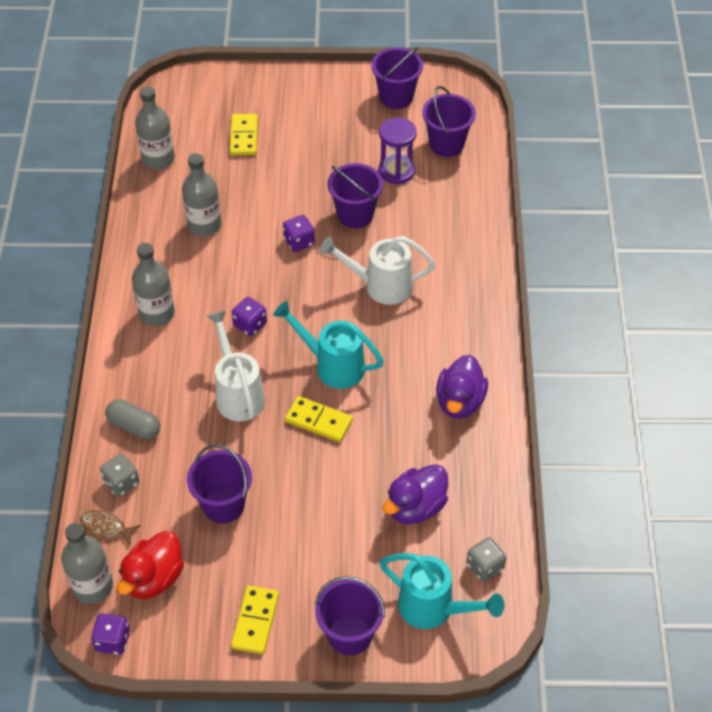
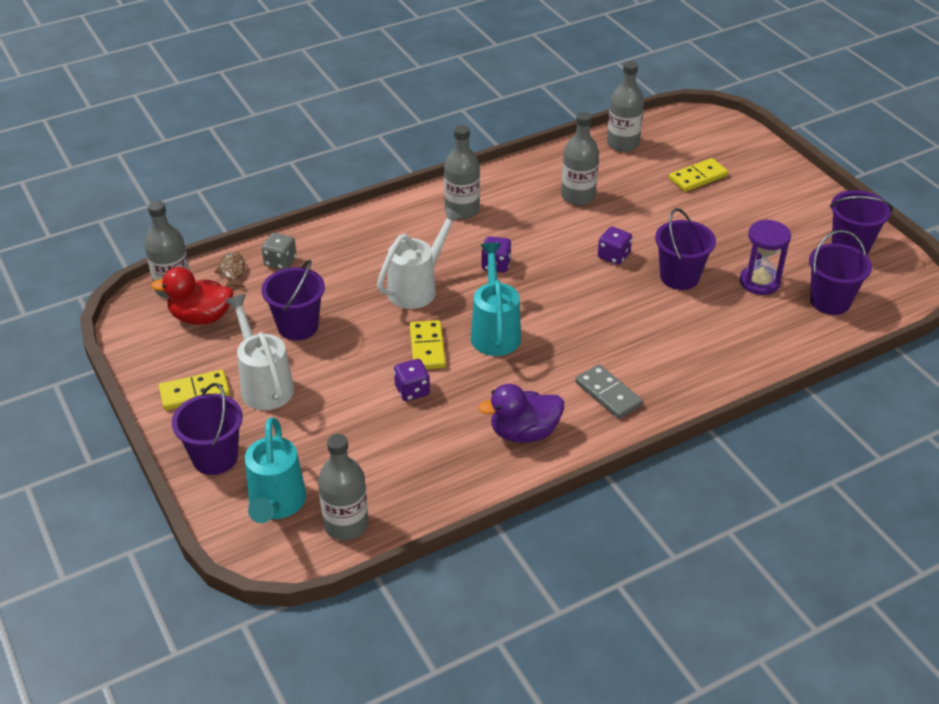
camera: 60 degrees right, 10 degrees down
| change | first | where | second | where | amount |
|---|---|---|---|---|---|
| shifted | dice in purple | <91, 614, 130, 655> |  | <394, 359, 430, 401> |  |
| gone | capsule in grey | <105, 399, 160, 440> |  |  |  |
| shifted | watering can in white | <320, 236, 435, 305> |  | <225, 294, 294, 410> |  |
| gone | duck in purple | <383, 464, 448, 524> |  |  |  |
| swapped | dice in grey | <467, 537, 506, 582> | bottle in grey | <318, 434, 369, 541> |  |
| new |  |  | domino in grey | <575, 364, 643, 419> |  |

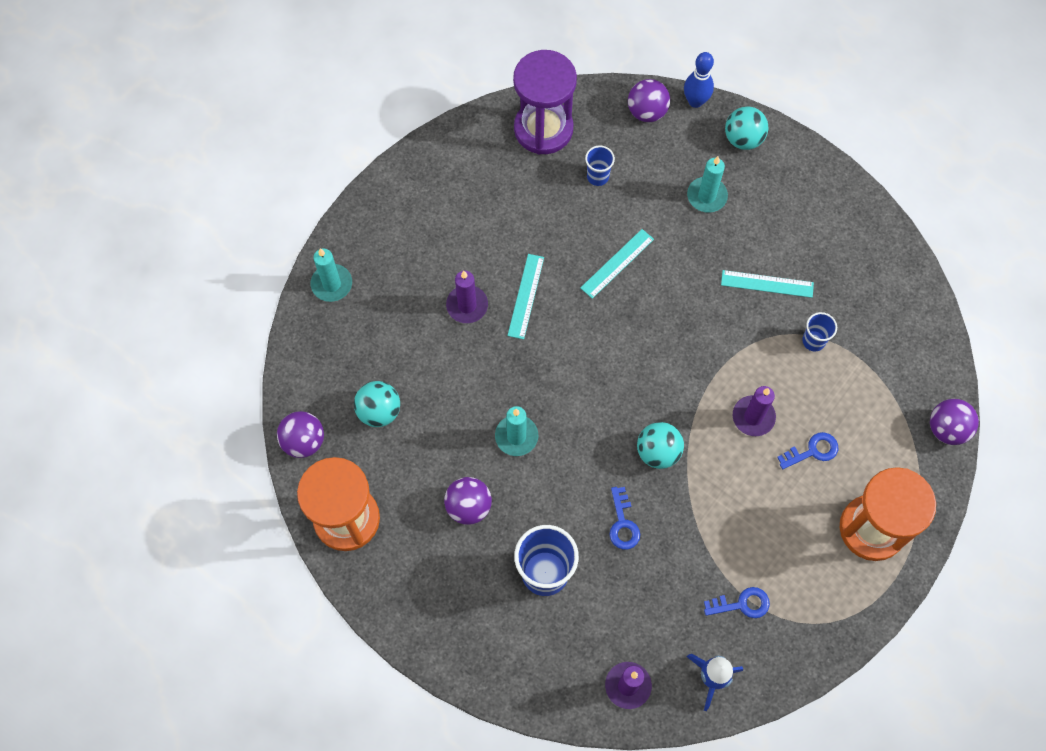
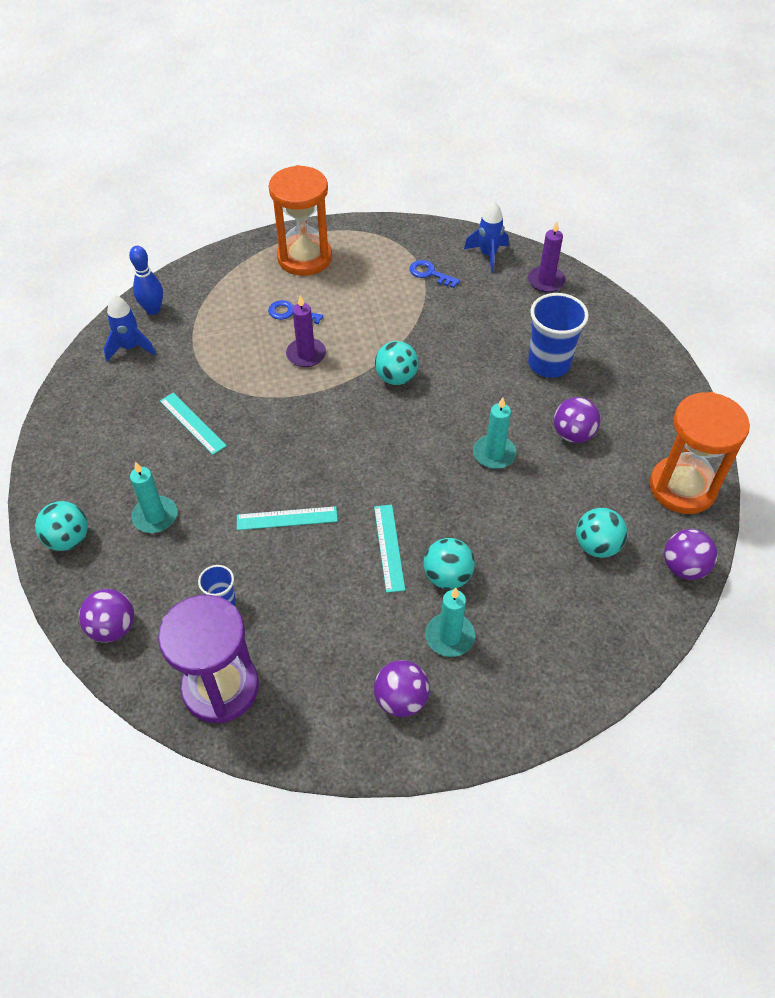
camera: 140 degrees left, 15 degrees down
| change | first | where | second | where | amount |
|---|---|---|---|---|---|
| shifted | candle in turquoise | <311, 248, 352, 302> |  | <425, 588, 475, 657> |  |
| swapped | candle in purple | <446, 271, 488, 323> | ball in turquoise | <424, 538, 475, 589> |  |
| rotated | ruler in turquoise | <507, 254, 544, 339> |  | <374, 505, 405, 593> | 60 degrees counterclockwise |
| gone | key in blue | <610, 487, 640, 550> |  |  |  |
| shifted | bowling pin in blue | <684, 52, 714, 108> |  | <129, 246, 163, 315> |  |
| gone | cup in blue | <802, 312, 837, 351> |  |  |  |
| shifted | ball in purple | <930, 399, 979, 445> |  | <374, 660, 430, 717> |  |
| new |  |  | rocket in blue | <104, 295, 156, 361> |  |

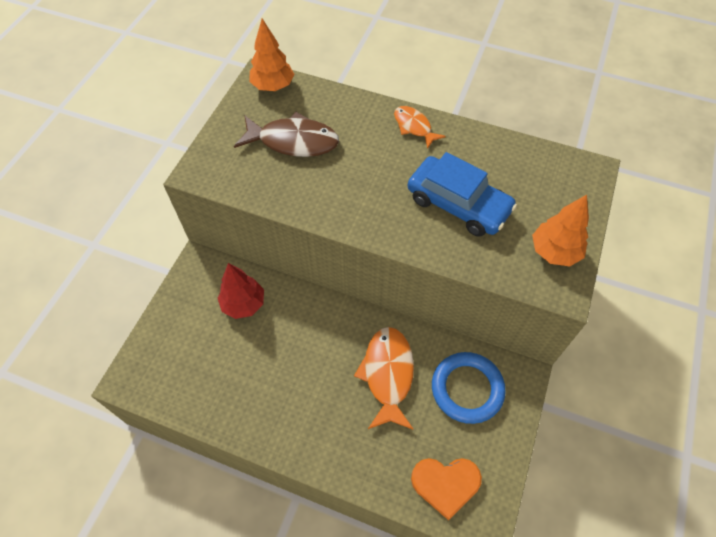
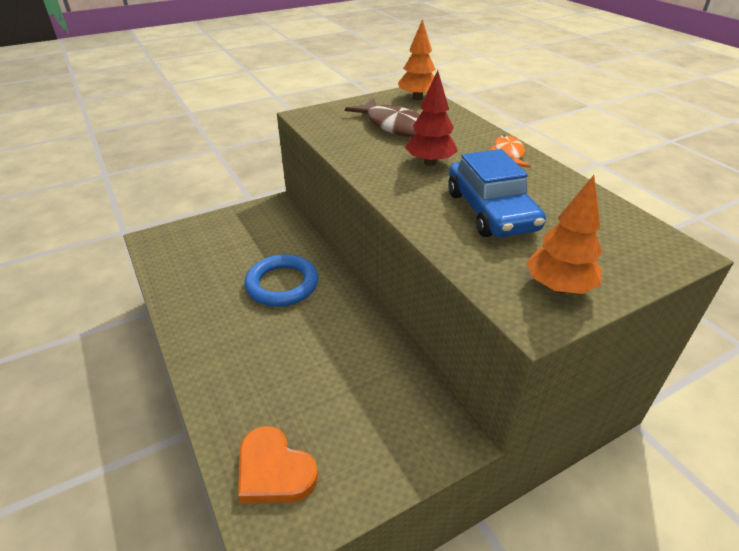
camera: 40 degrees right, 20 degrees down
| change | first | where | second | where | amount |
|---|---|---|---|---|---|
| shifted | tree in red | <218, 263, 264, 319> |  | <405, 70, 458, 166> |  |
| gone | fish in orange | <354, 327, 414, 429> |  |  |  |
| shifted | ring in blue | <432, 352, 506, 424> |  | <244, 254, 318, 307> |  |

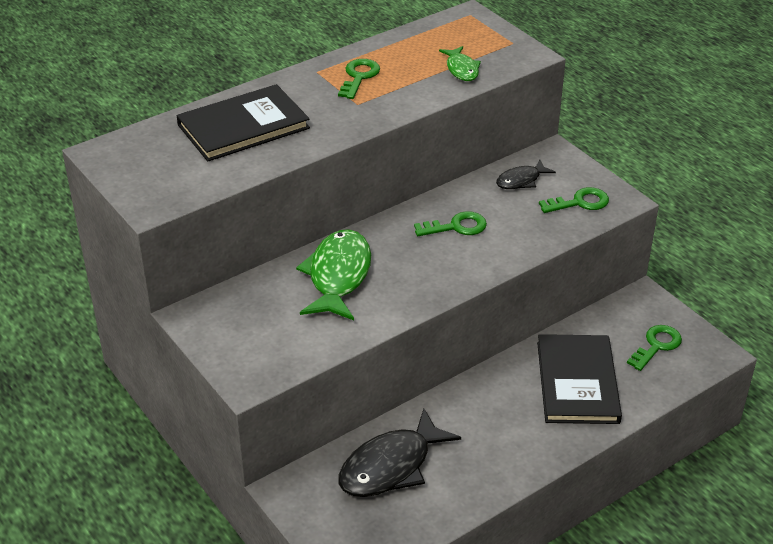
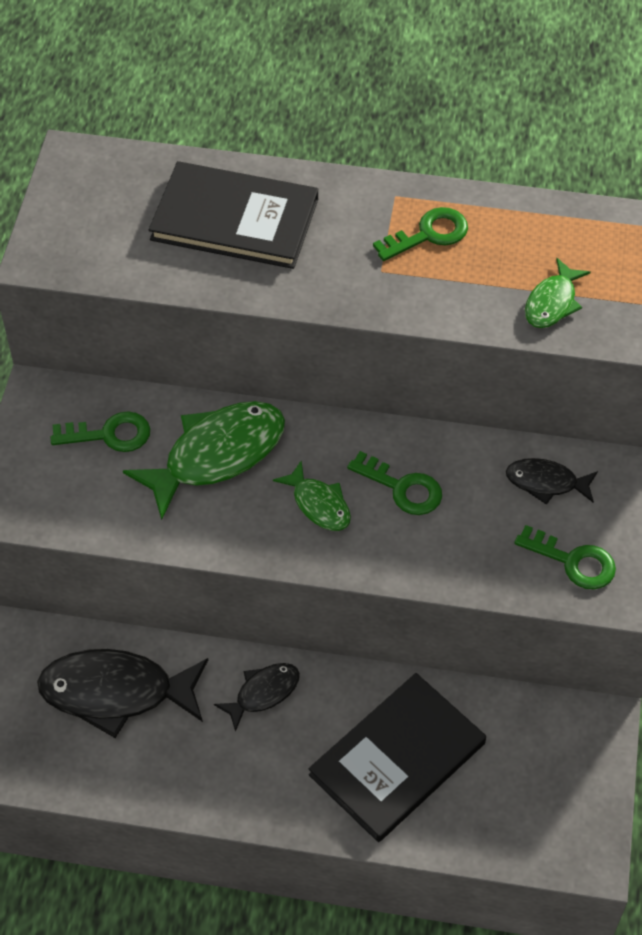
camera: 45 degrees right, 15 degrees up
| change | first | where | second | where | amount |
|---|---|---|---|---|---|
| shifted | key in green | <627, 325, 682, 371> |  | <51, 411, 150, 452> |  |
| new |  |  | fish in black | <214, 663, 300, 732> |  |
| new |  |  | fish in green | <273, 460, 351, 531> |  |

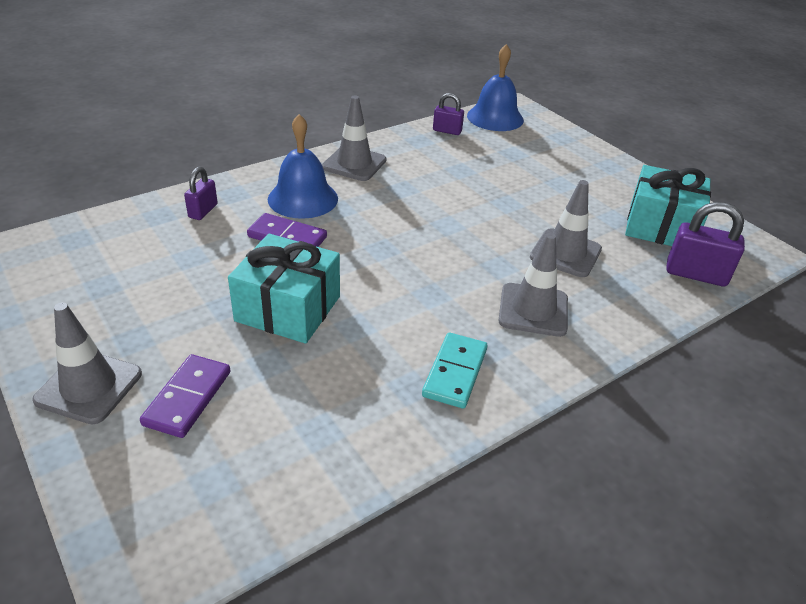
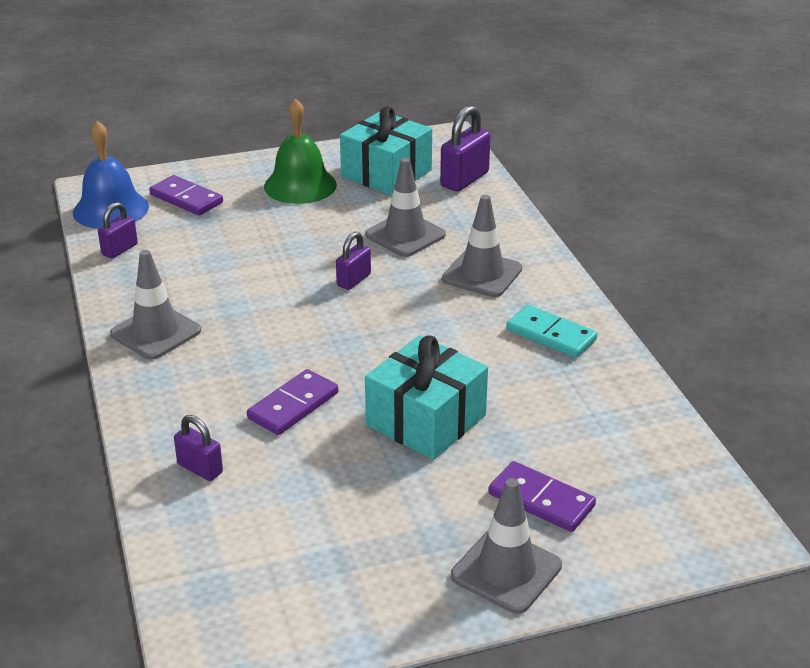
camera: 70 degrees left, 5 degrees down
| change | first | where | second | where | amount |
|---|---|---|---|---|---|
| gone | bell in blue | <268, 114, 338, 219> |  |  |  |
| new |  |  | domino in purple | <149, 175, 223, 215> |  |
| new |  |  | bell in green | <264, 99, 337, 204> |  |
| new |  |  | padlock in purple | <336, 232, 371, 290> |  |

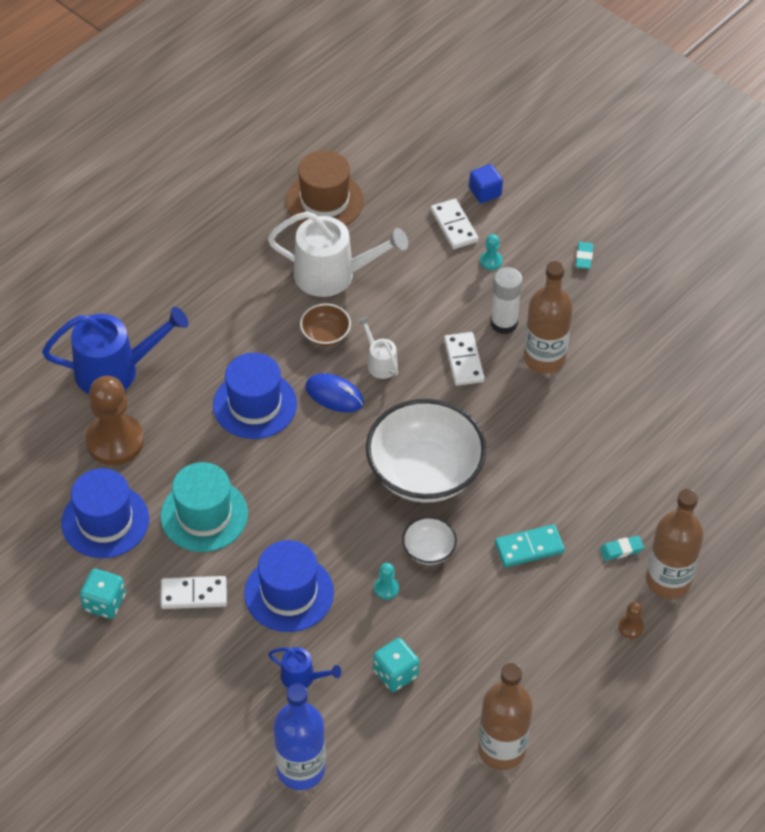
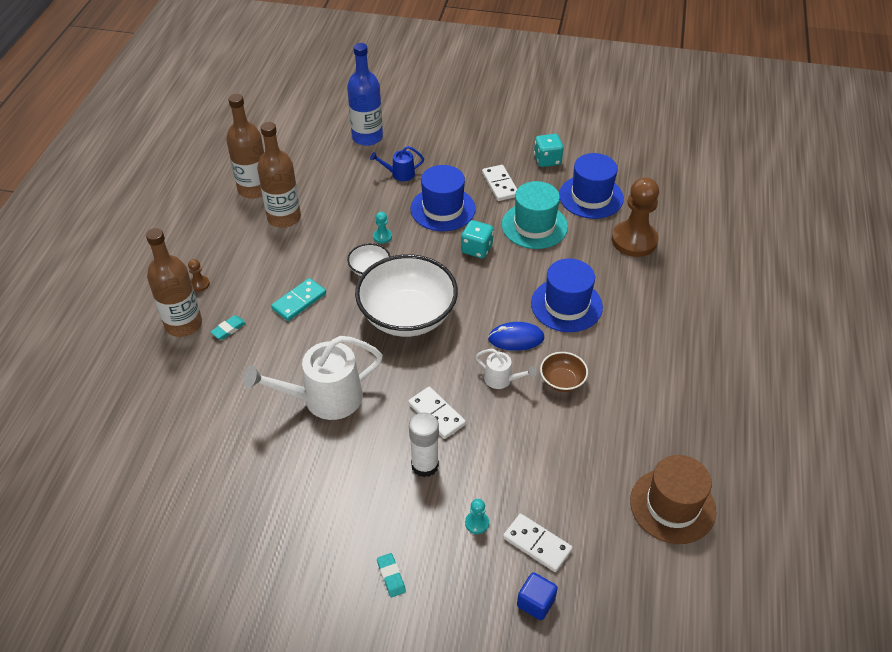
camera: 150 degrees right, 5 degrees down
| change | first | where | second | where | amount |
|---|---|---|---|---|---|
| gone | watering can in blue | <42, 307, 188, 394> |  |  |  |
| rotated | domino in white | <161, 576, 227, 609> |  | <482, 165, 517, 201> | 75 degrees counterclockwise |
| shifted | watering can in white | <268, 211, 408, 297> |  | <243, 336, 383, 420> |  |
| shifted | dice in turquoise | <373, 638, 419, 692> |  | <461, 220, 494, 258> |  |
| shifted | bottle in brown | <524, 261, 573, 374> |  | <257, 122, 301, 228> |  |

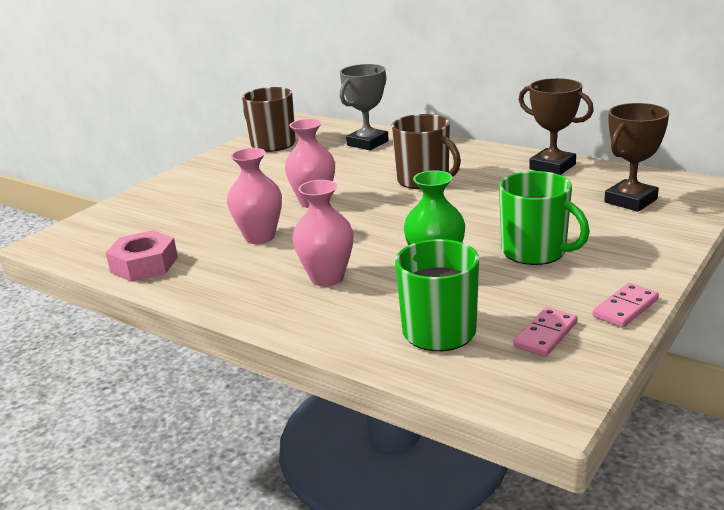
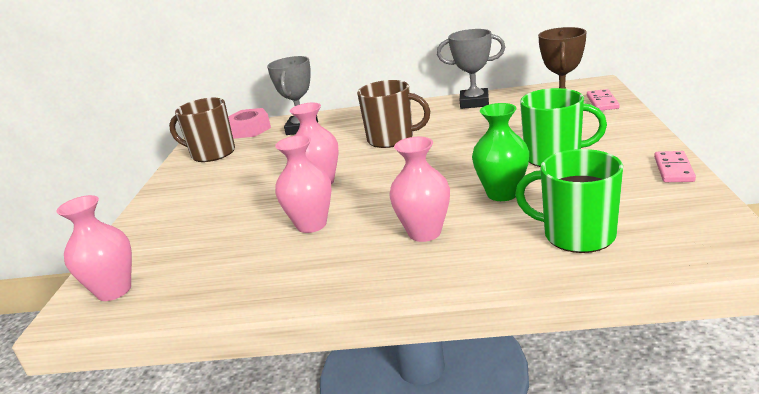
camera: 30 degrees left, 0 degrees up
| change | first | where | second | where | amount |
|---|---|---|---|---|---|
| shifted | nut in pink | <106, 230, 178, 282> |  | <228, 108, 271, 139> |  |
| shifted | domino in pink | <513, 307, 578, 357> |  | <587, 89, 620, 110> |  |
| repainted | trophy in brown | <519, 78, 594, 175> | trophy in grey | <437, 29, 505, 109> |  |
| new |  |  | vase in pink | <56, 195, 132, 301> |  |

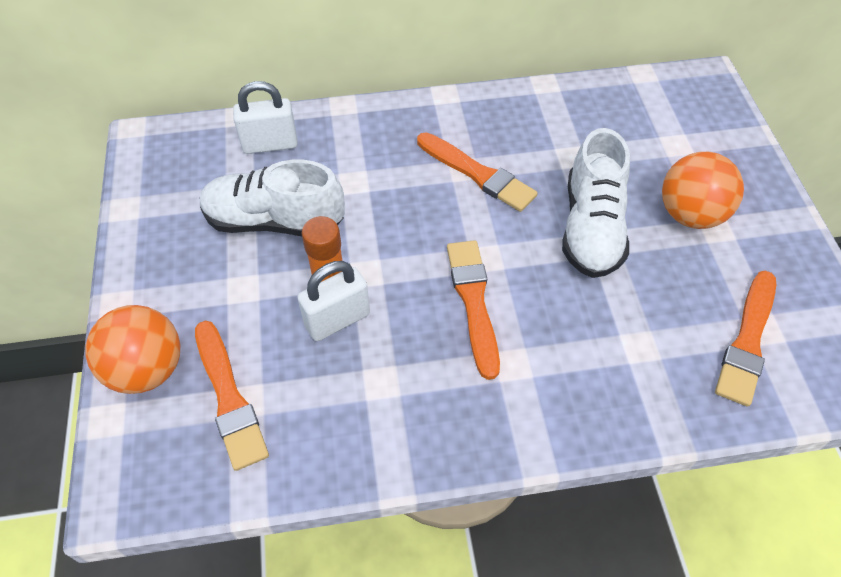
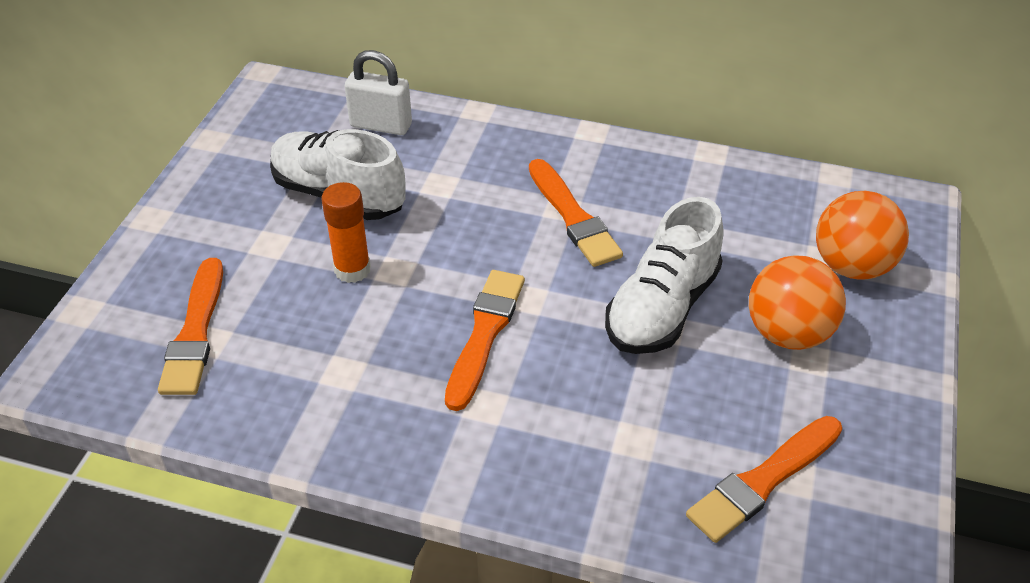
camera: 25 degrees right, 10 degrees down
| change | first | where | second | where | amount |
|---|---|---|---|---|---|
| shifted | ball in orange | <85, 305, 180, 394> |  | <816, 191, 909, 280> |  |
| gone | padlock in white | <297, 261, 370, 341> |  |  |  |

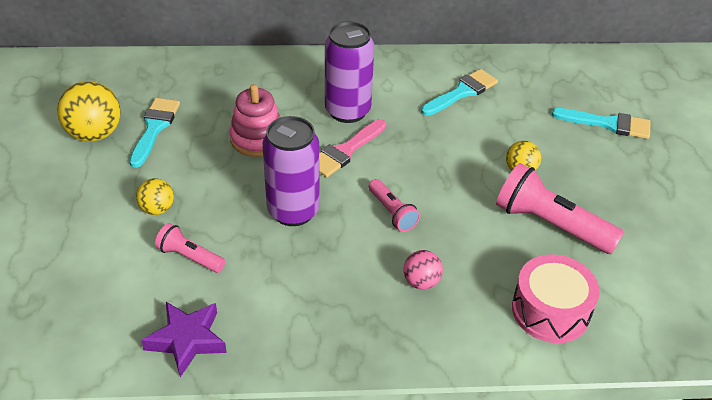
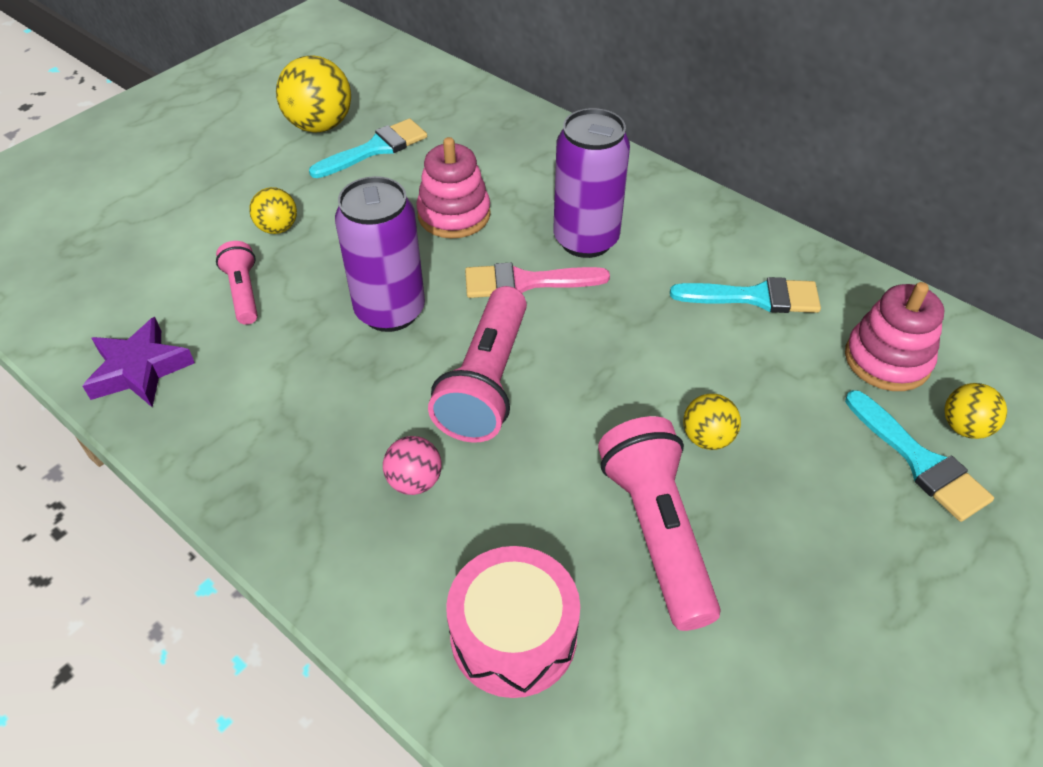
camera: 45 degrees right, 5 degrees up
| change | first | where | second | where | amount |
|---|---|---|---|---|---|
| scaled | flashlight in pink | <369, 179, 420, 232> |  | <428, 286, 527, 443> | x1.82 |
| new |  |  | stacking toy in pink | <845, 282, 944, 391> |  |
| new |  |  | ball in yellow | <944, 383, 1007, 439> |  |

